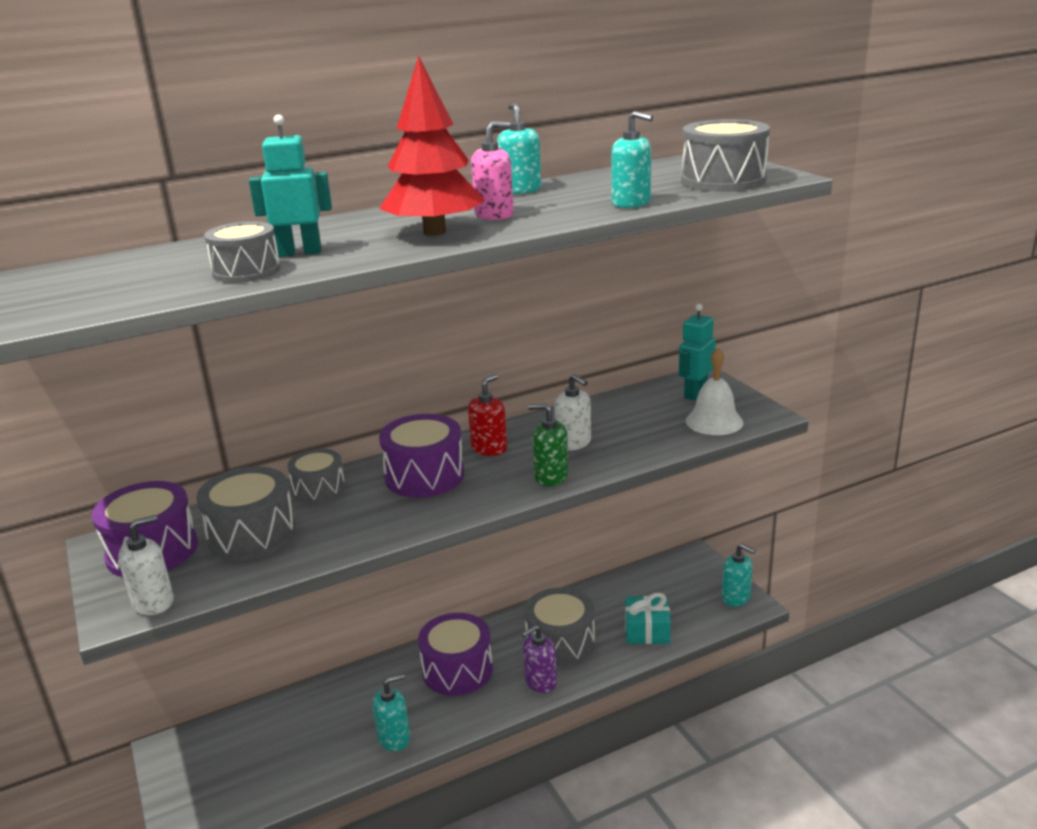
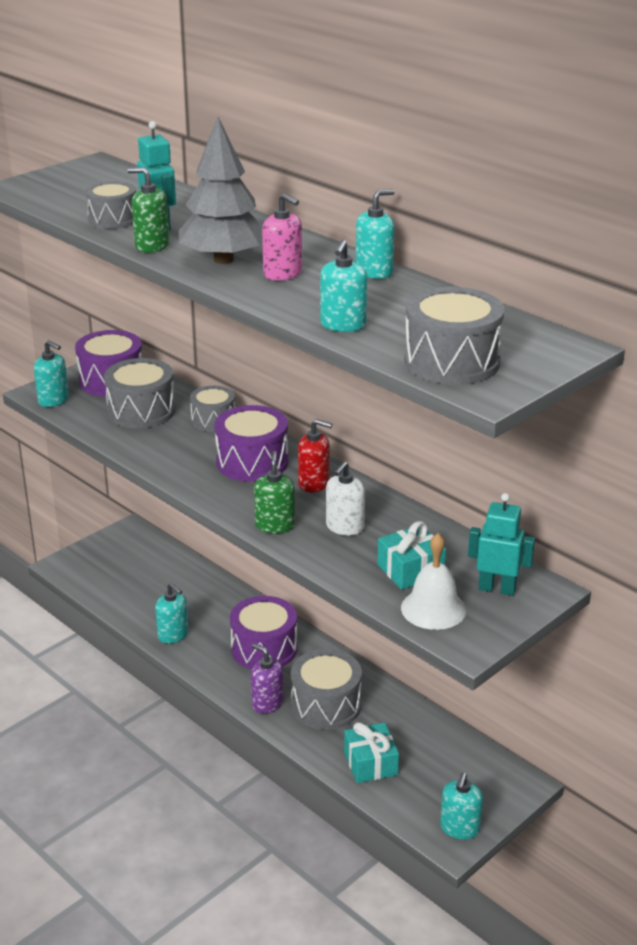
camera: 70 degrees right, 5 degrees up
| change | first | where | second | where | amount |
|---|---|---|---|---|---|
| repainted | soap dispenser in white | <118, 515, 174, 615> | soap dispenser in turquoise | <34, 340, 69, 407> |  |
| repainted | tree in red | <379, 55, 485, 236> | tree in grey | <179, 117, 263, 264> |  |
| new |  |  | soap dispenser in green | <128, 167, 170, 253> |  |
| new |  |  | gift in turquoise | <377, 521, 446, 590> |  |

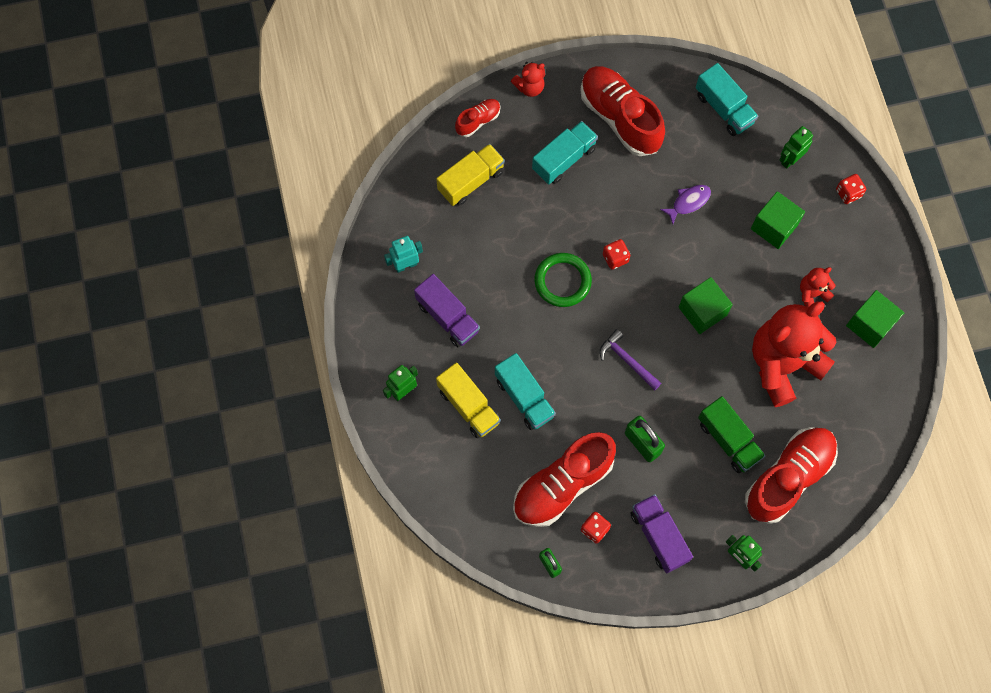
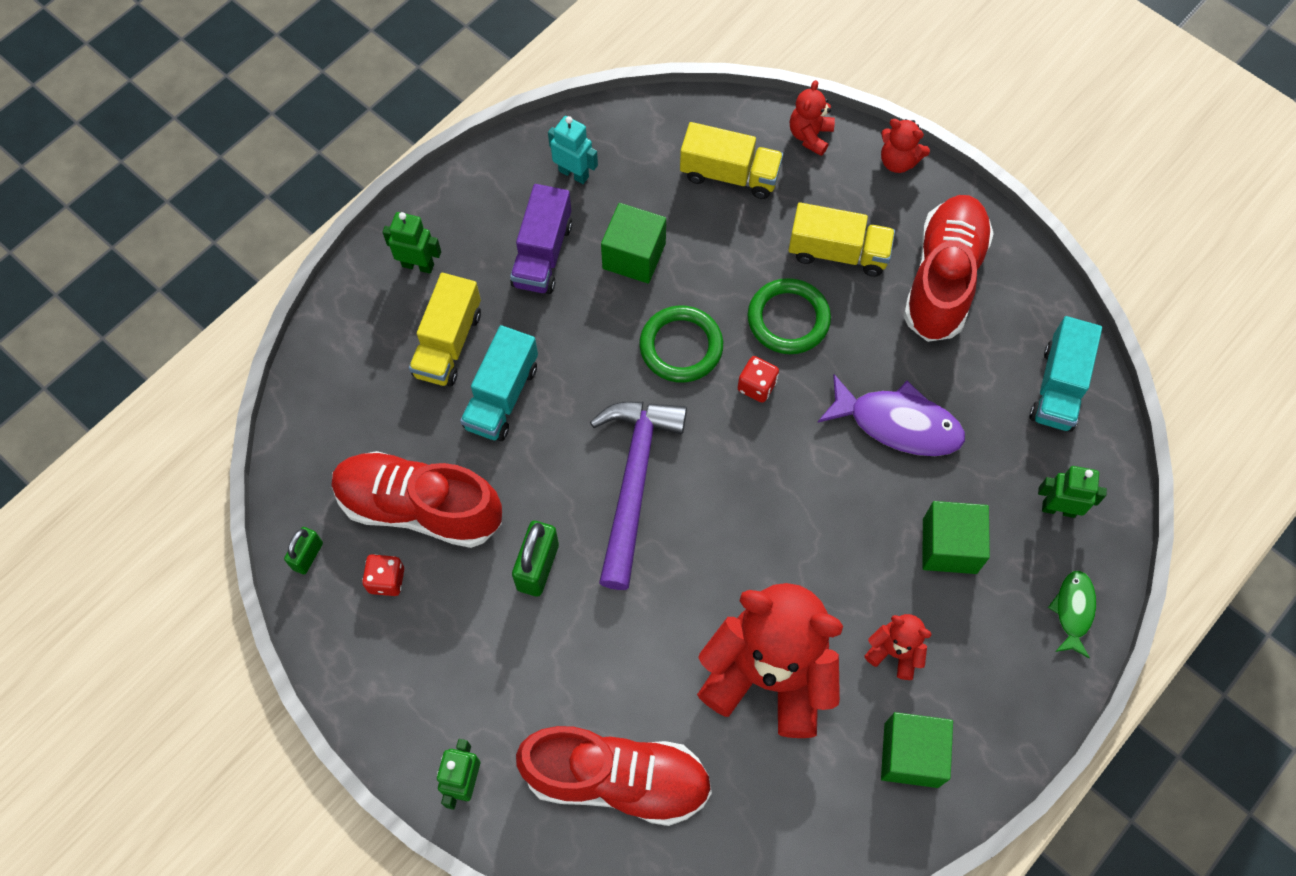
camera: 55 degrees right, 5 degrees down
| change | first | where | second | where | amount |
|---|---|---|---|---|---|
| swapped | shoe in red | <455, 99, 501, 137> | teddy bear in red | <790, 80, 835, 156> |  |
| repainted | truck in turquoise | <532, 121, 598, 185> | truck in yellow | <789, 202, 895, 277> |  |
| scaled | hammer in purple | <600, 329, 661, 391> |  | <590, 402, 687, 590> | x1.85 |
| gone | truck in purple | <631, 494, 693, 573> |  |  |  |
| scaled | fish in purple | <660, 185, 711, 224> |  | <817, 374, 965, 456> | x1.73 |
| shifted | cube in green | <679, 277, 733, 334> |  | <601, 203, 666, 284> |  |
| gone | truck in green | <698, 396, 765, 473> |  |  |  |
| swapped | dice in red | <836, 174, 866, 204> | fish in green | <1048, 571, 1096, 658> |  |
| new |  |  | ring in green | <748, 278, 831, 354> |  |

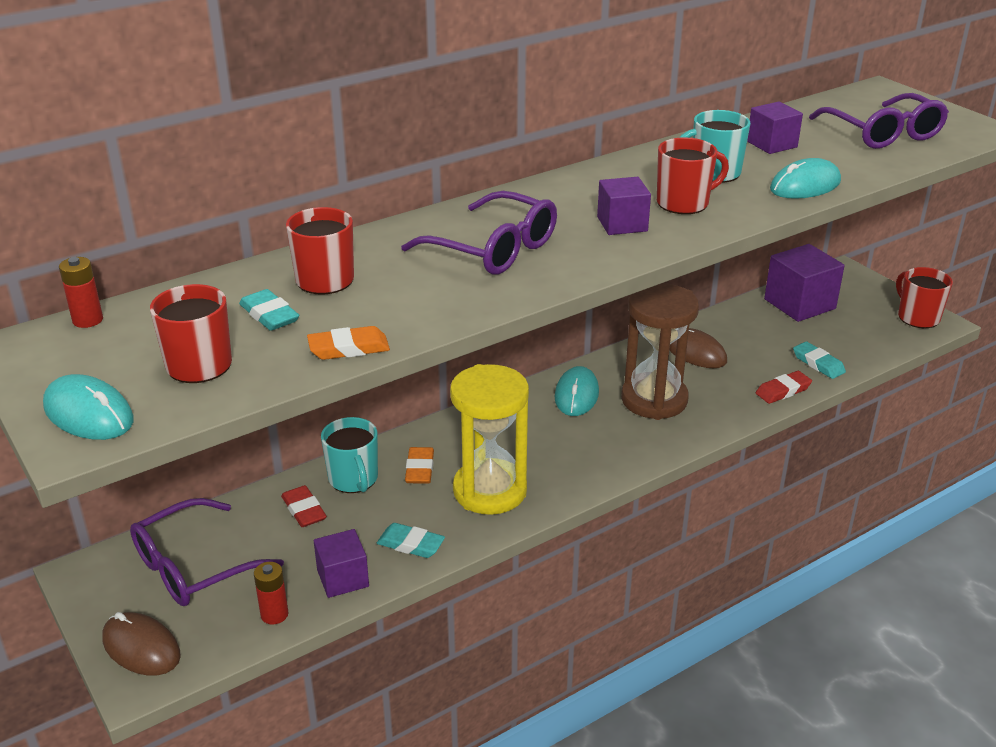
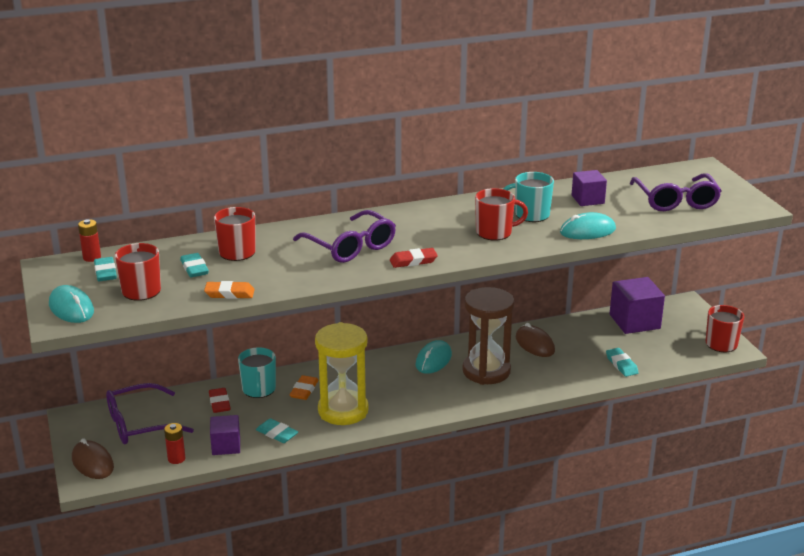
camera: 15 degrees right, 5 degrees down
| change | first | where | second | where | amount |
|---|---|---|---|---|---|
| gone | cube in purple | <597, 177, 651, 235> |  |  |  |
| shifted | eraser in red | <756, 371, 812, 404> |  | <390, 248, 438, 268> |  |
| new |  |  | eraser in turquoise | <94, 257, 117, 281> |  |

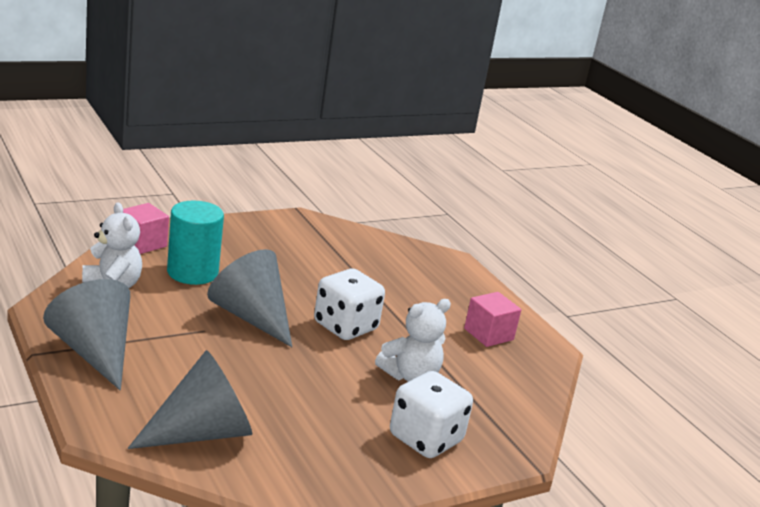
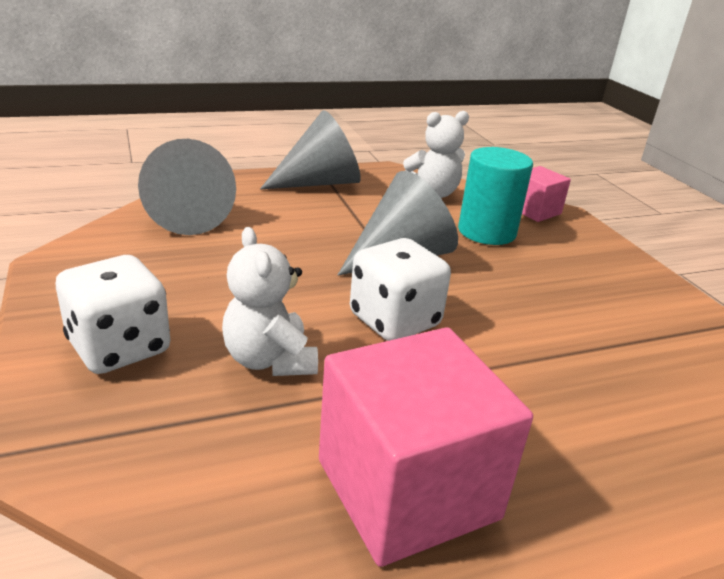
camera: 100 degrees right, 5 degrees up
| change | first | where | second | where | amount |
|---|---|---|---|---|---|
| scaled | cube in pink | <464, 292, 521, 347> |  | <319, 327, 533, 567> | x1.86 |

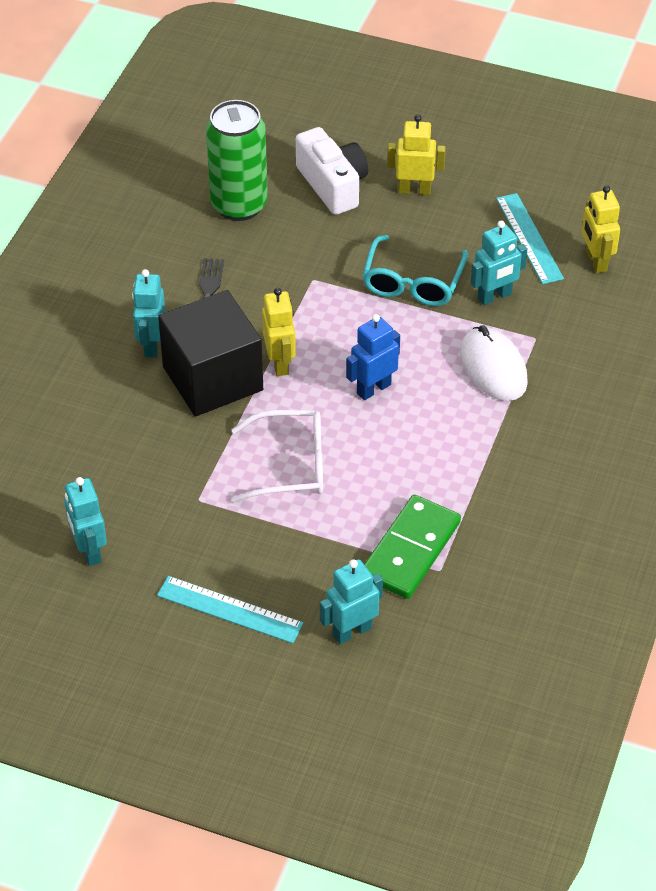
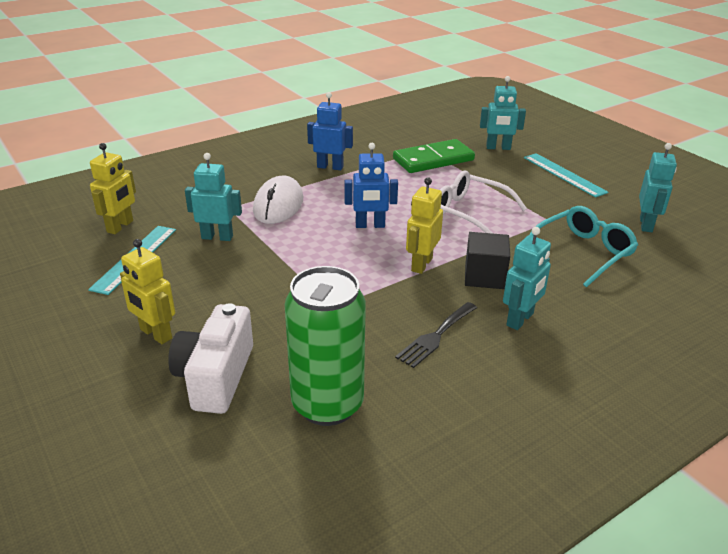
camera: 145 degrees left, 15 degrees down
| change | first | where | second | where | amount |
|---|---|---|---|---|---|
| scaled | cube in black | <158, 290, 263, 417> |  | <465, 232, 510, 289> | x0.56 |
| shifted | glasses in turquoise | <362, 235, 468, 306> |  | <529, 206, 638, 287> |  |
| new |  |  | robot in blue | <307, 92, 353, 170> |  |

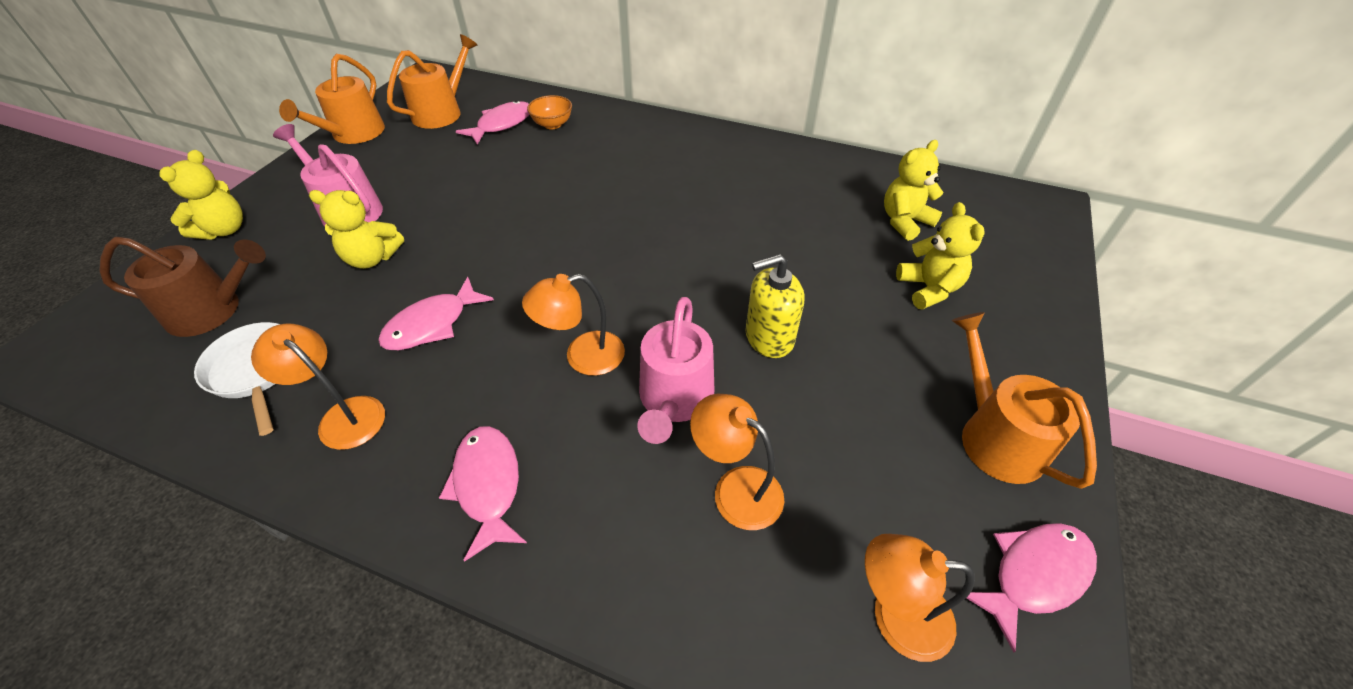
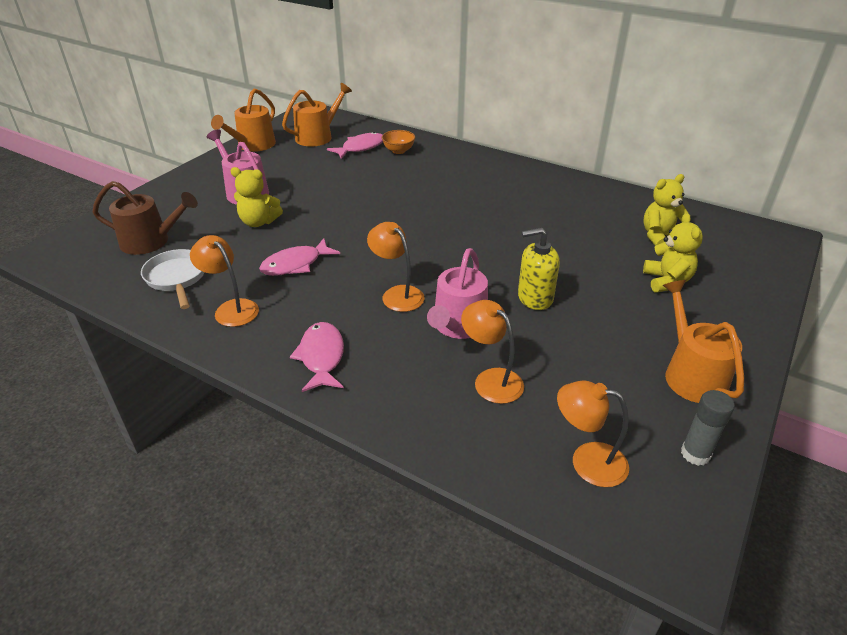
camera: 10 degrees right, 10 degrees down
| change | first | where | second | where | amount |
|---|---|---|---|---|---|
| gone | teddy bear in yellow | <159, 150, 243, 240> |  |  |  |
| rotated | lamp in orange | <522, 274, 625, 376> |  | <367, 222, 425, 312> | 60 degrees clockwise |
| swapped | fish in pink | <967, 523, 1097, 652> | glue stick in grey | <681, 390, 735, 466> |  |

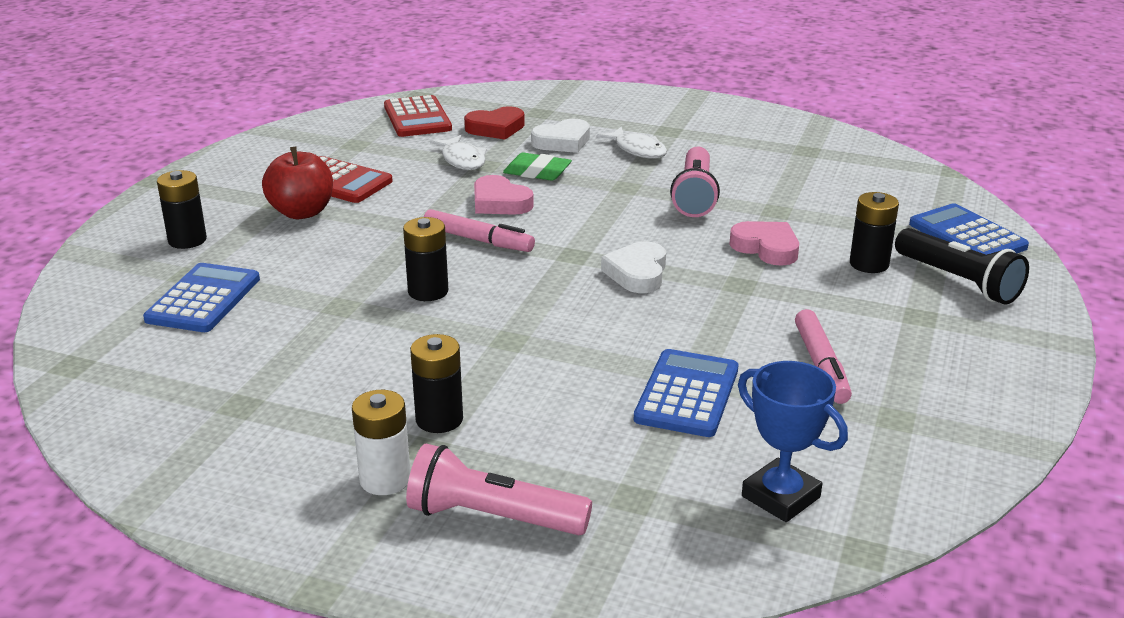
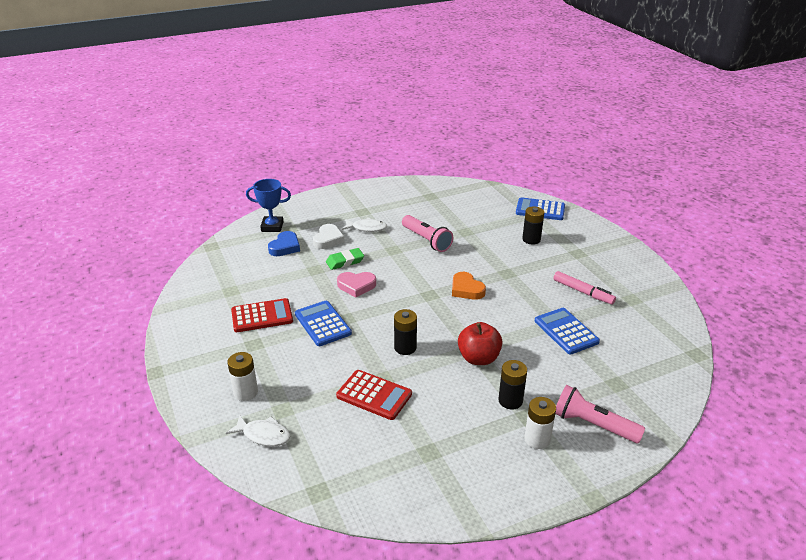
camera: 45 degrees left, 5 degrees up
| change | first | where | second | where | amount |
|---|---|---|---|---|---|
| shifted | calculator in blue | <143, 263, 260, 332> |  | <295, 301, 352, 346> |  |
| repainted | battery in black | <157, 170, 207, 249> | battery in white | <227, 352, 258, 401> |  |
| shifted | apple in red | <262, 146, 333, 219> |  | <458, 322, 503, 365> |  |
| shifted | calculator in red | <384, 95, 452, 137> |  | <336, 370, 412, 420> |  |
| rotated | flashlight in pink | <406, 444, 592, 535> |  | <556, 385, 645, 443> | 60 degrees clockwise |
| gone | marker in pink | <424, 209, 535, 252> |  |  |  |
| shifted | fish in white | <430, 135, 487, 170> |  | <226, 414, 290, 446> |  |
| repainted | heart in red | <464, 106, 525, 140> | heart in blue | <268, 231, 300, 256> |  |
| repainted | heart in white | <601, 241, 666, 293> | heart in orange | <452, 272, 486, 300> |  |
| gone | heart in pink | <729, 221, 799, 266> |  |  |  |
| shifted | trophy in blue | <738, 361, 848, 522> |  | <246, 179, 291, 232> |  |
| gone | flashlight in black | <895, 228, 1029, 304> |  |  |  |

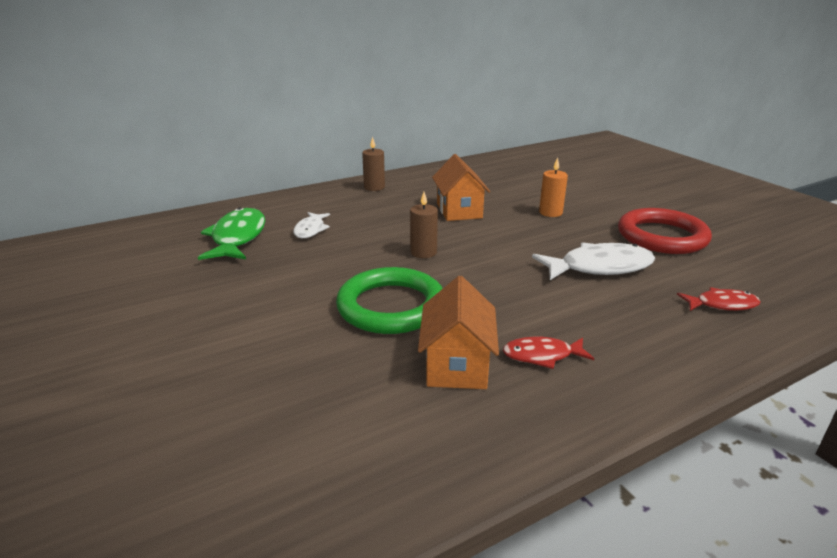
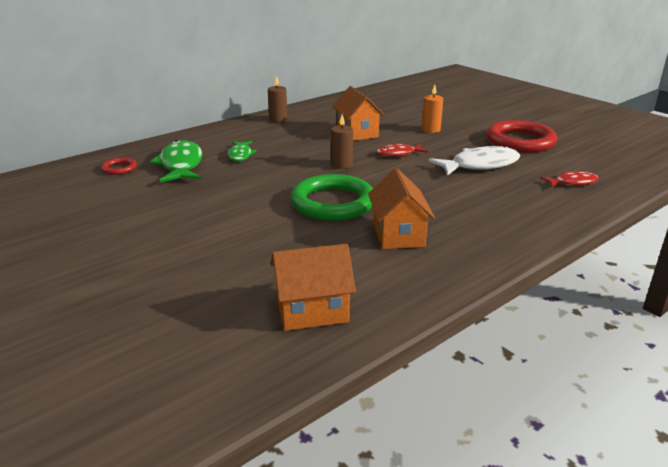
camera: 10 degrees left, 0 degrees up
| change | first | where | second | where | amount |
|---|---|---|---|---|---|
| repainted | fish in white | <293, 212, 330, 238> | fish in green | <228, 141, 257, 161> |  |
| shifted | fish in red | <503, 337, 594, 369> |  | <376, 144, 428, 157> |  |
| new |  |  | ring in red | <101, 157, 137, 175> |  |
| new |  |  | house in orange | <270, 244, 356, 331> |  |

